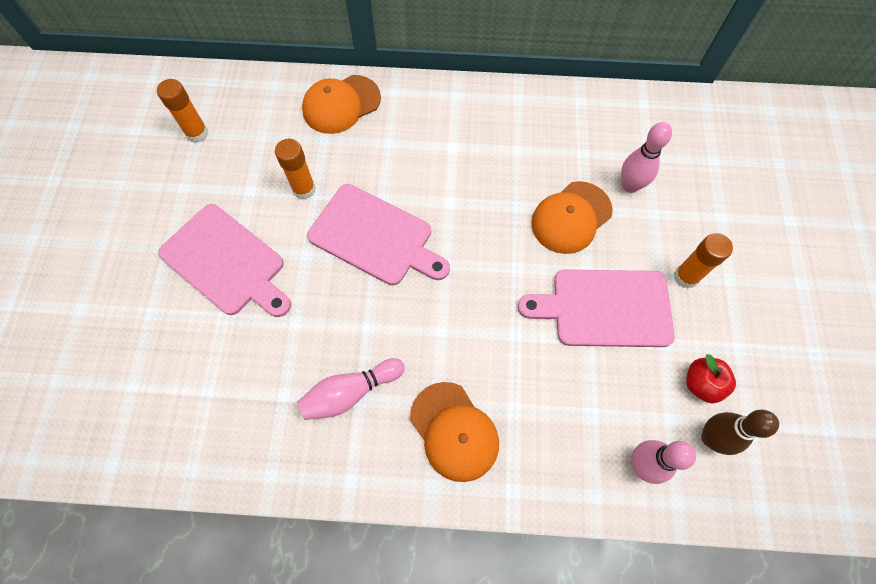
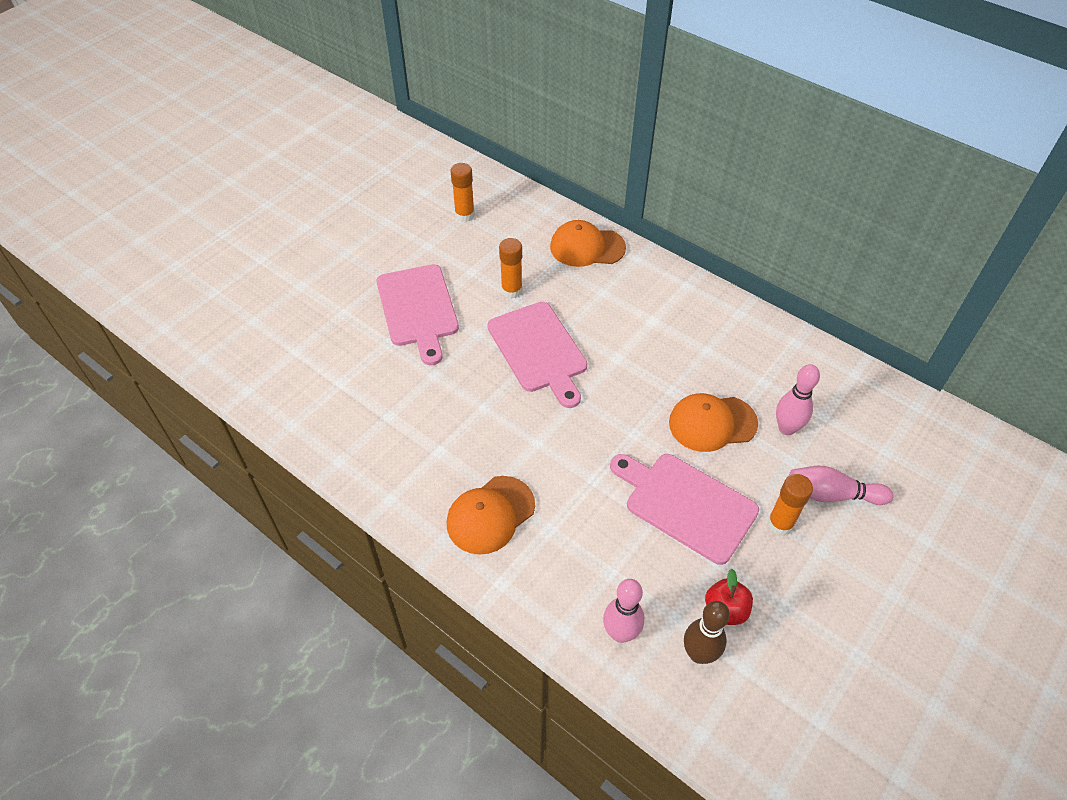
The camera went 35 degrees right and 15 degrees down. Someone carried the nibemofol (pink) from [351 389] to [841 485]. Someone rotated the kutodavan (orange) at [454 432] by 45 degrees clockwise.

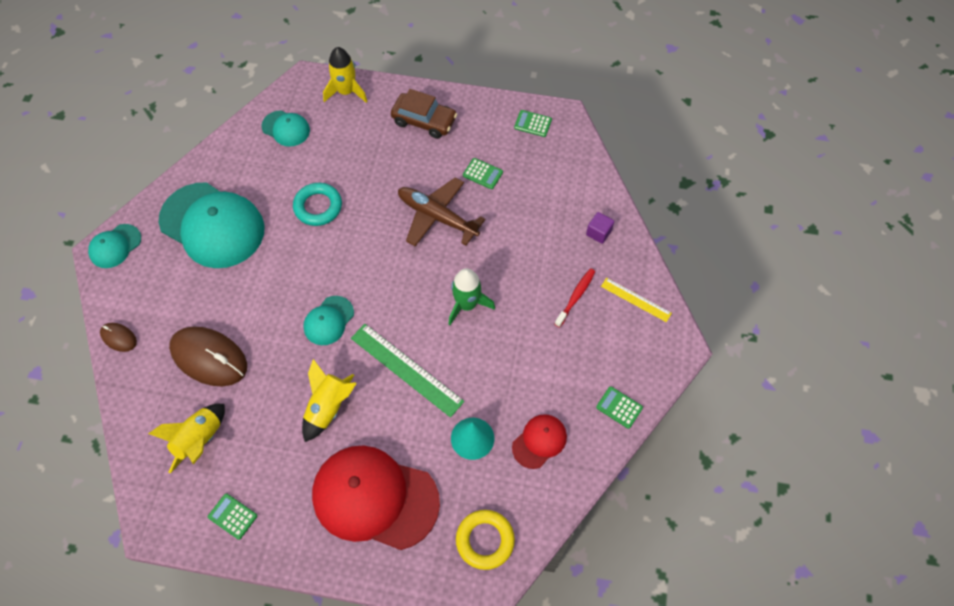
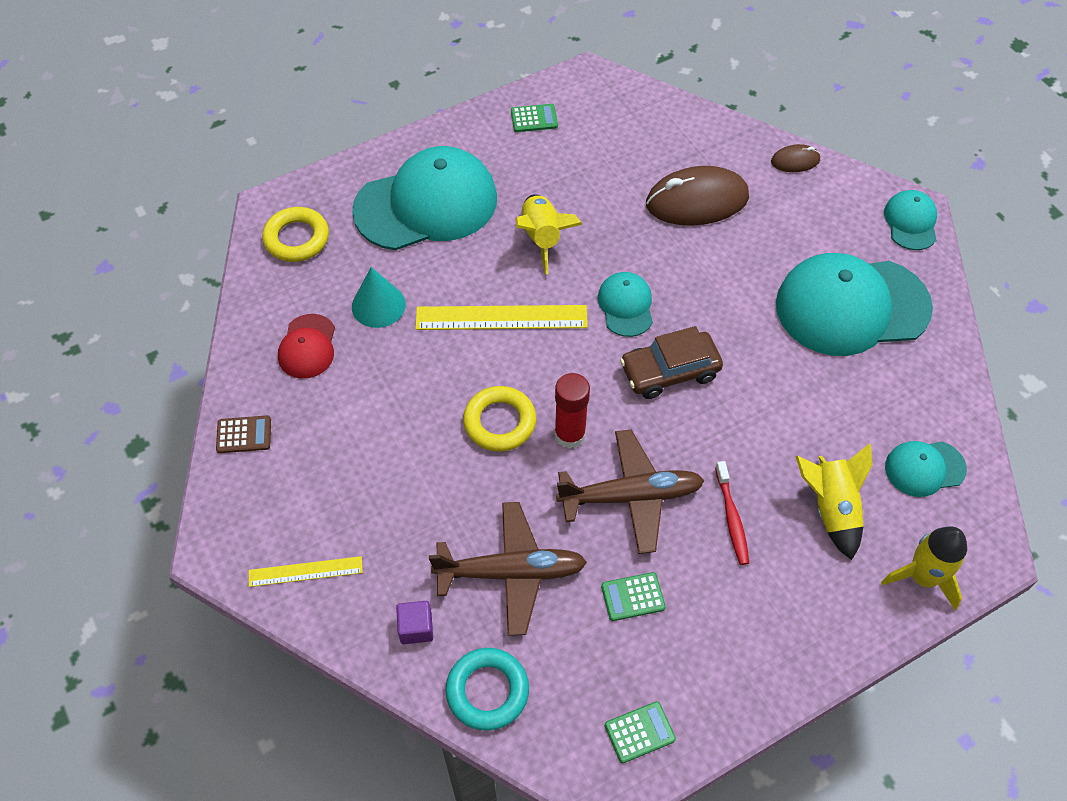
The camera went 140 degrees right and 5 degrees down. Someone put down the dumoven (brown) at [508 569]. Someone put down the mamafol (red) at [572 411]. Someone carried the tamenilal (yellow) from [186 438] to [833 501]. Someone carried the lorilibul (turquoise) from [317 204] to [487 689]. Someone carried the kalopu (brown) from [424 114] to [671 362]. Someone carried the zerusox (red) from [575 298] to [732 513]. Someone swapped the tamenilal (green) at [471 296] for the lorilibul (yellow) at [499 419]. Someone repainted the kutodavan (red) at [376 497], which became the kutodavan (turquoise) at [424 198]. Someone repainted the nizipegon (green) at [407 371], which became the nizipegon (yellow) at [501 317]. Someone repainted the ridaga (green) at [619 407], which became the ridaga (brown) at [243 434].

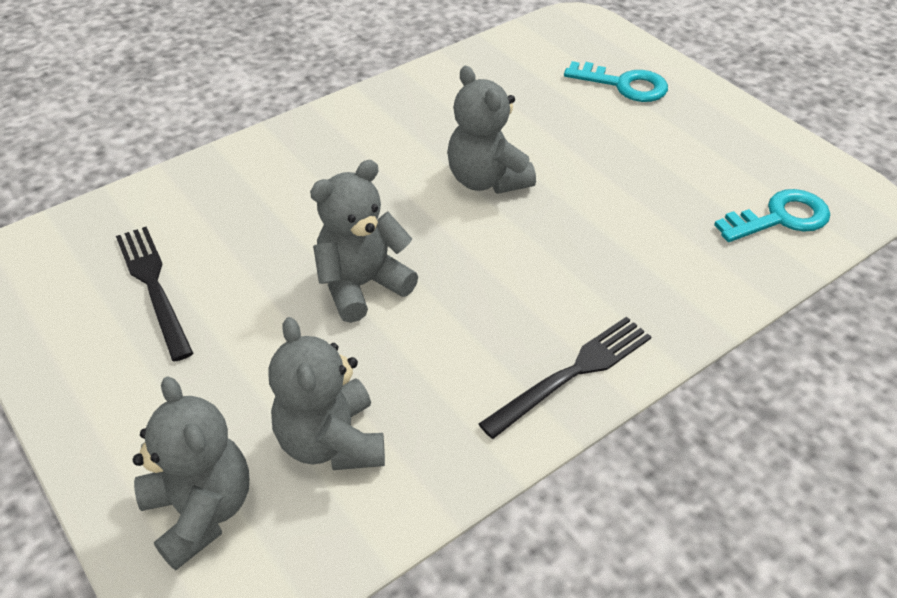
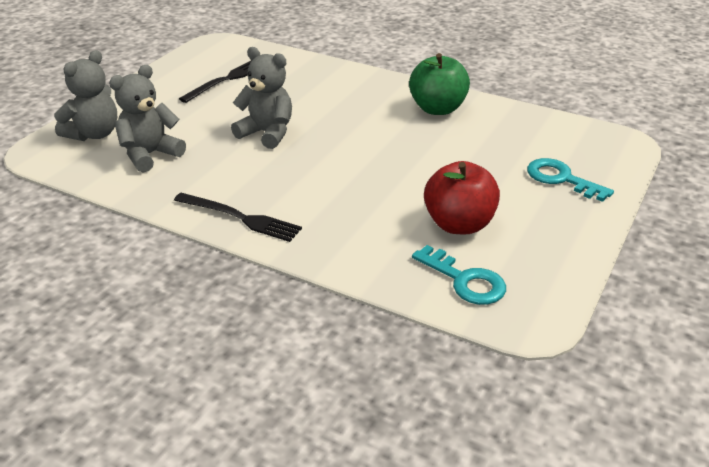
The camera went 65 degrees right and 10 degrees down. Someone took away the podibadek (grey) at [491 130]. Someone put down the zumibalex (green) at [439 84]. Someone put down the zumibalex (red) at [462 197]. Someone rotated the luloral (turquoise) at [616 81] by 135 degrees clockwise.

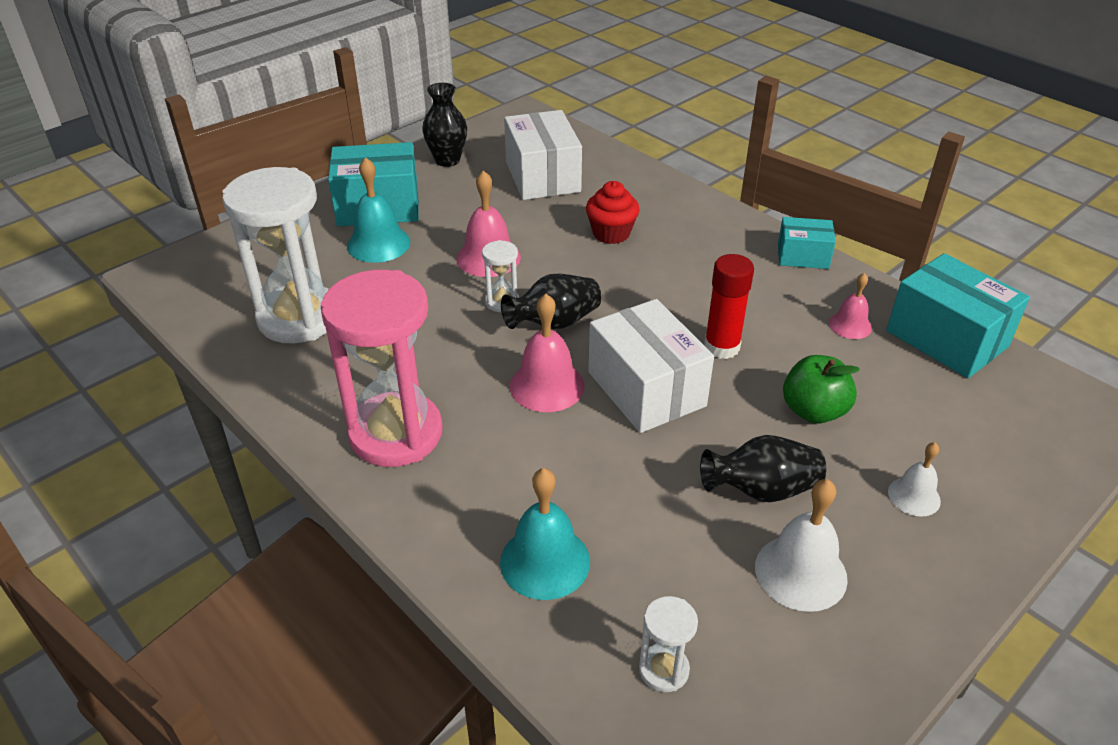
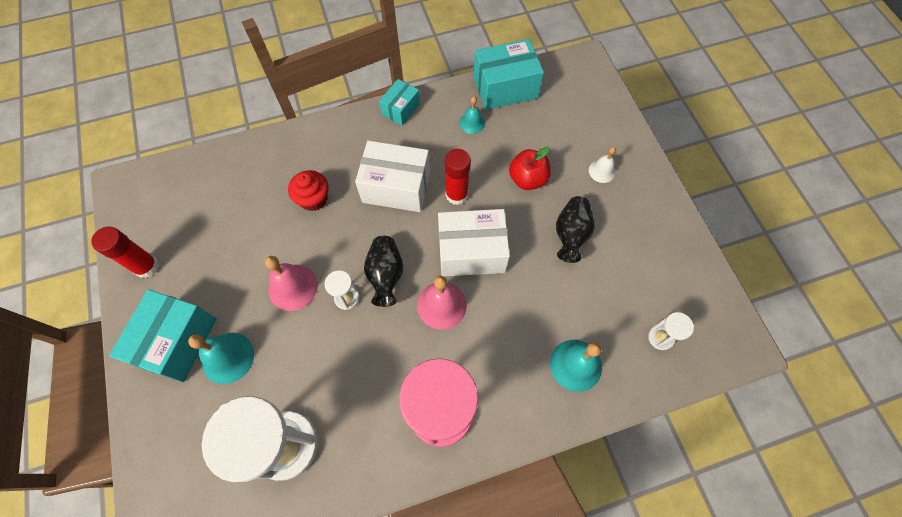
The camera went 65 degrees left and 25 degrees up. Someone took away the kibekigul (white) at [801 545]. Someone carried the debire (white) from [543 155] to [392 176]. Someone swapped the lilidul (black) at [444 125] for the mamafol (red) at [125 252]. Someone repainted the zumibalex (green) at [821 389], which became the zumibalex (red) at [530 168]. Someone repainted the kibekigul (pink) at [850 306], which became the kibekigul (turquoise) at [472 115].

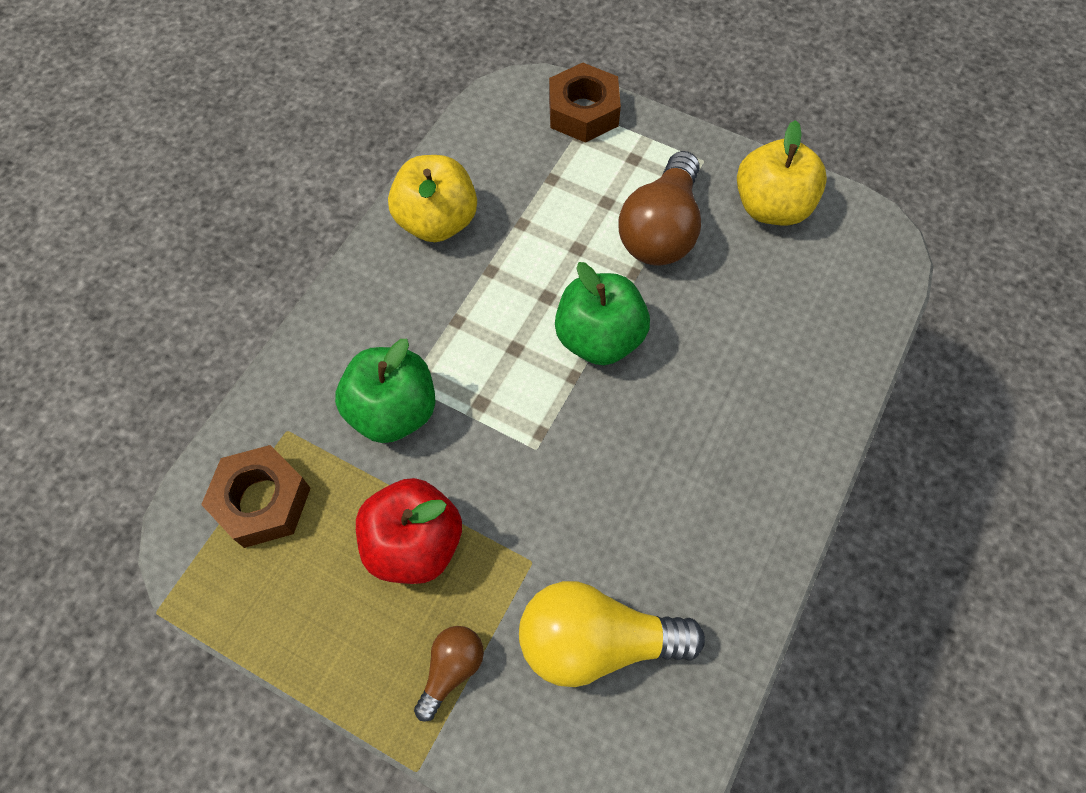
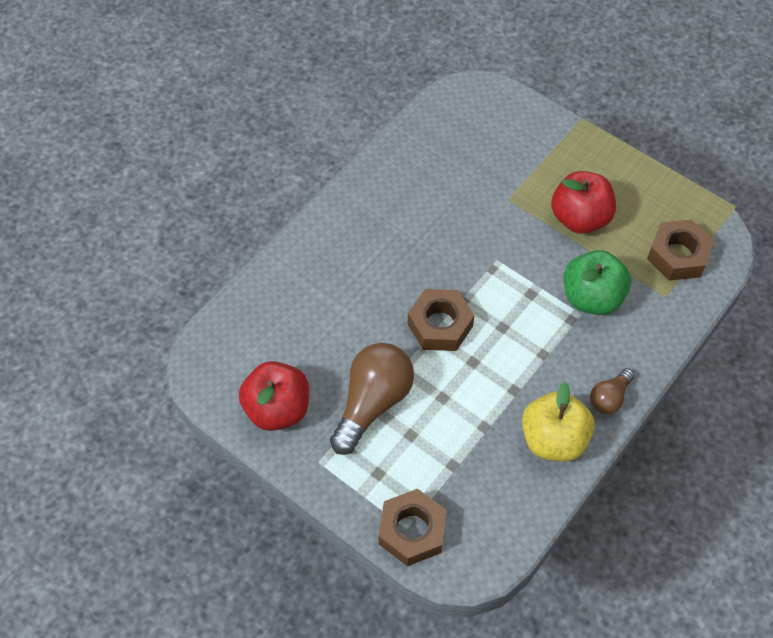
The camera went 170 degrees left and 5 degrees down. Someone took away the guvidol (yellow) at [612 634]. Someone carried the guvidol (brown) from [449 674] to [612 391]. Someone swapped the zumibalex (green) at [602 313] for the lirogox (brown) at [441 320]. Someone repainted the zumibalex (yellow) at [782 172], which became the zumibalex (red) at [274 396].

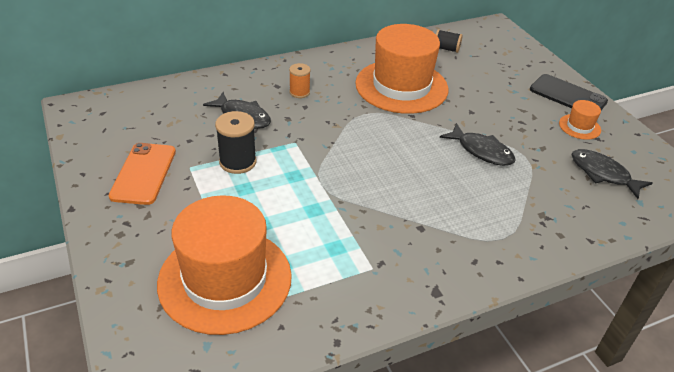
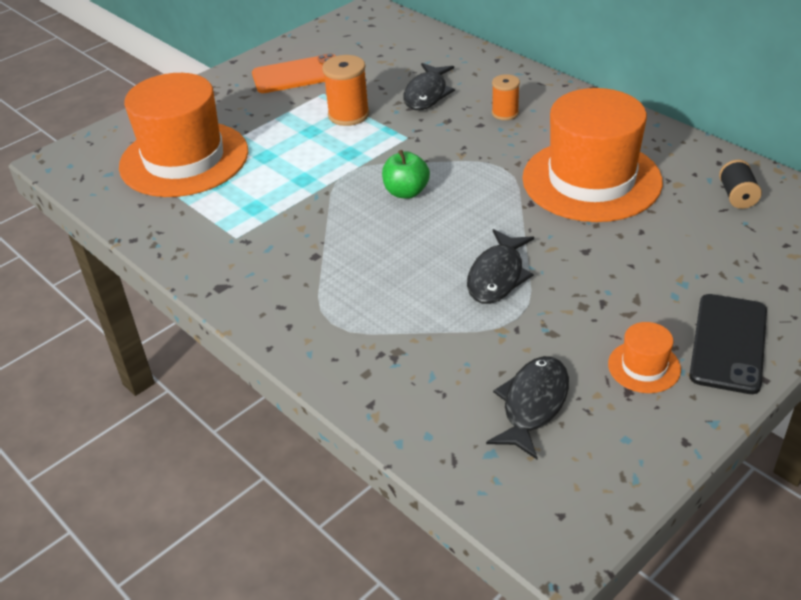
The camera went 75 degrees right and 0 degrees up. Someone put down the zumibalex (green) at [406 174]. Someone repainted the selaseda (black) at [235 142], which became the selaseda (orange) at [345 90].

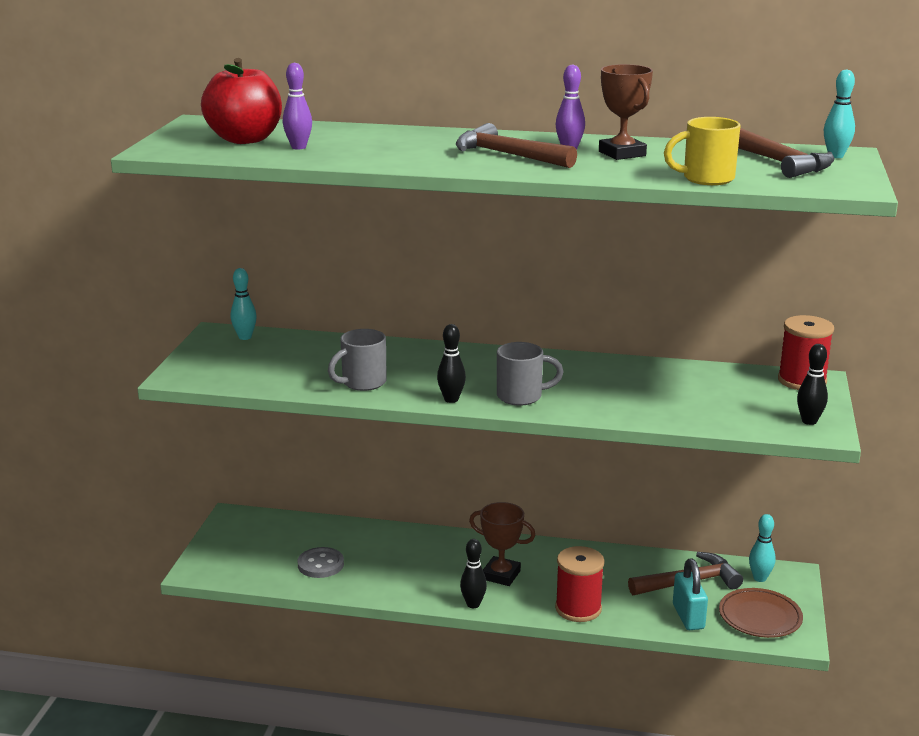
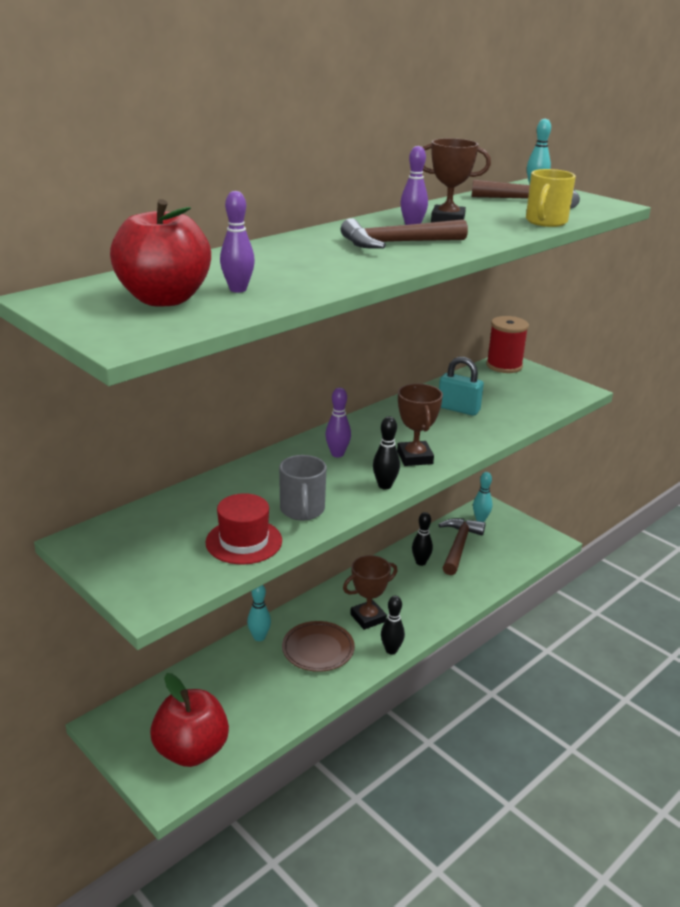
The camera went 55 degrees left and 5 degrees up. Someone took away the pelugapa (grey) at [321 562]. Someone took away the selaseda (red) at [580 584]. Someone put down the zumibalex (red) at [189 720]. Someone put down the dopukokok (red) at [244 528]. Someone put down the nibemofol (purple) at [338 422]. Someone carried the nibemofol (turquoise) from [244 304] to [259 613]. Someone carried the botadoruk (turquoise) from [690 594] to [461 386]. Someone carried the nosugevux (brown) from [761 613] to [318 646]. Someone carried the nibemofol (black) from [812 384] to [422 539]. Someone swapped the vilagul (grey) at [530 374] for the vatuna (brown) at [420 425].

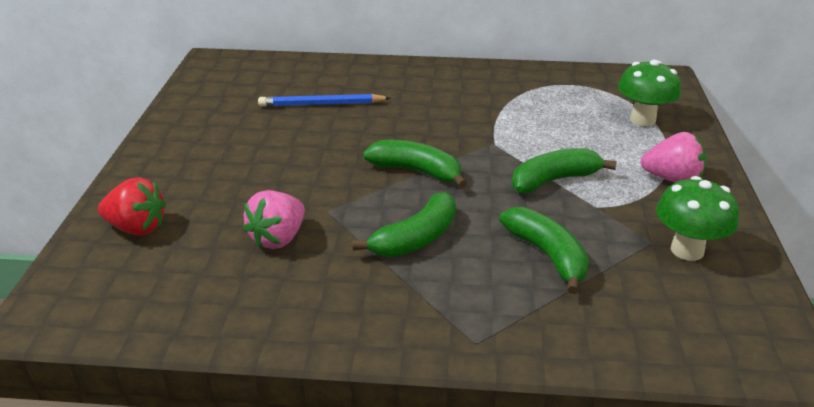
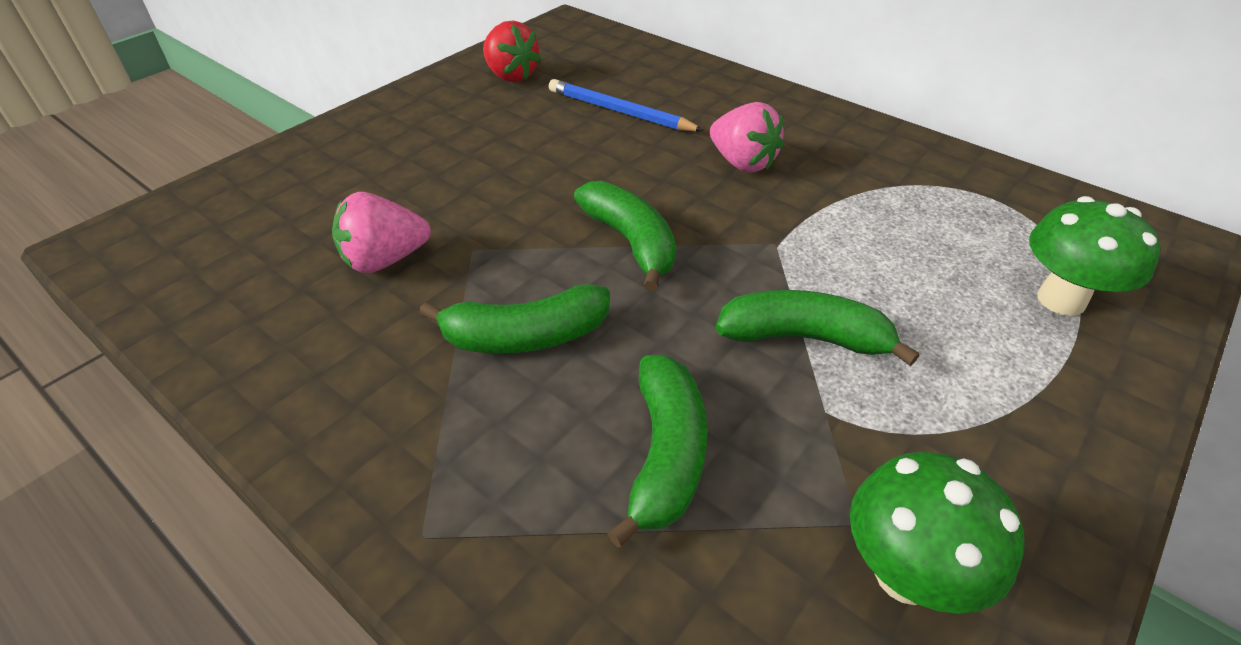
The camera went 35 degrees right and 10 degrees up. Someone carried the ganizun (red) from [132 206] to [512 51]. Someone carried the ganizun (pink) from [673 157] to [747 137].

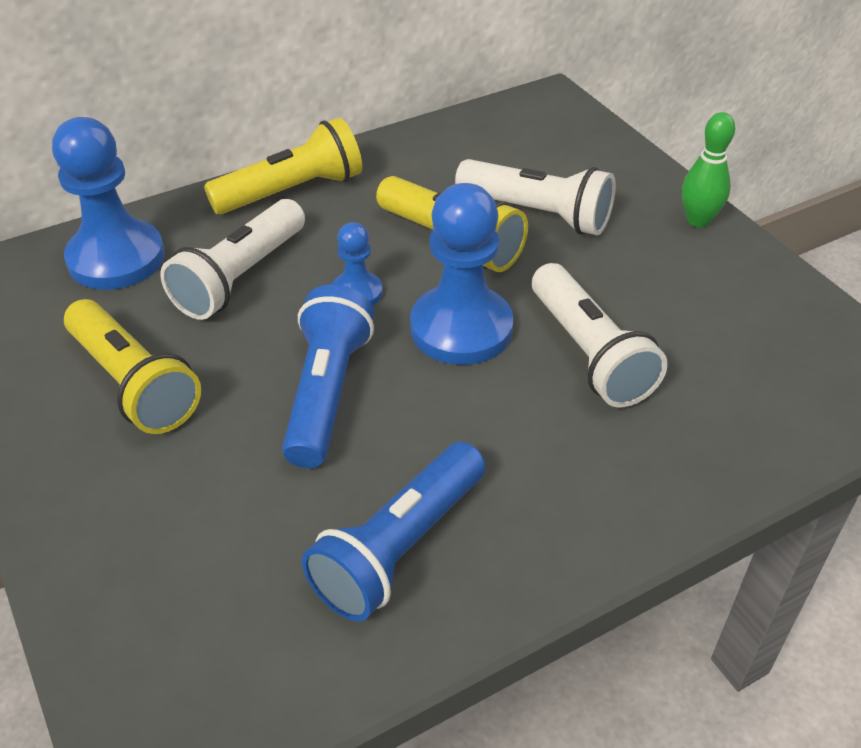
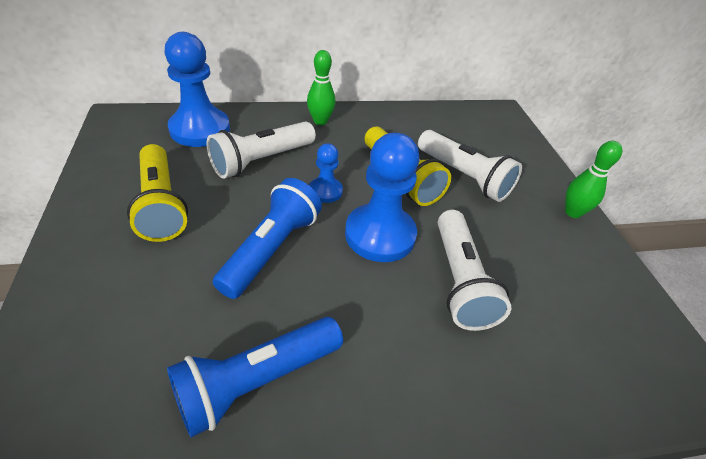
The camera went 15 degrees right and 0 degrees up. Someone swapped the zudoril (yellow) at [283 166] for the nibemofol (green) at [321 87].

